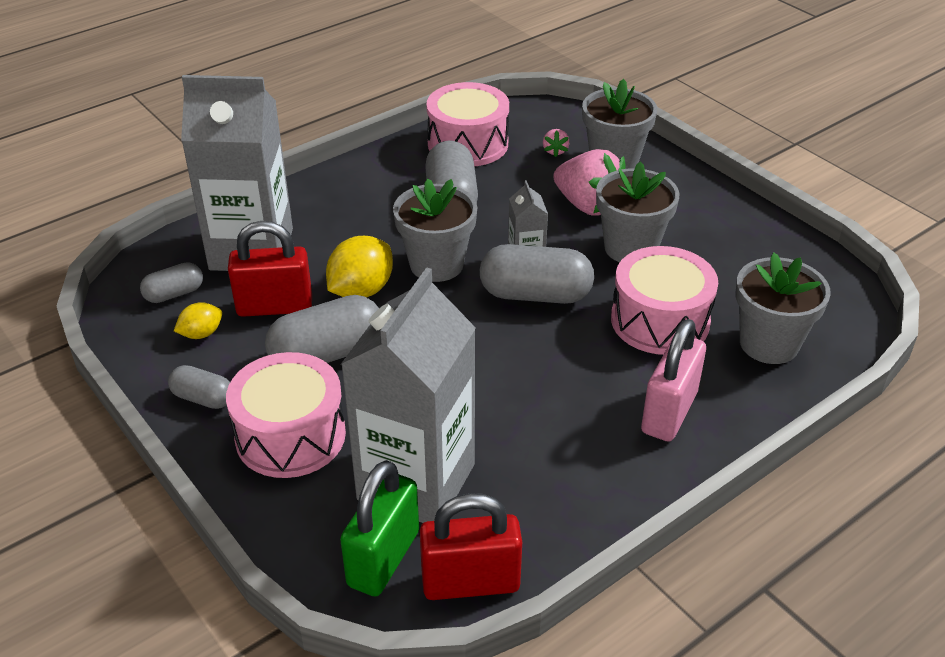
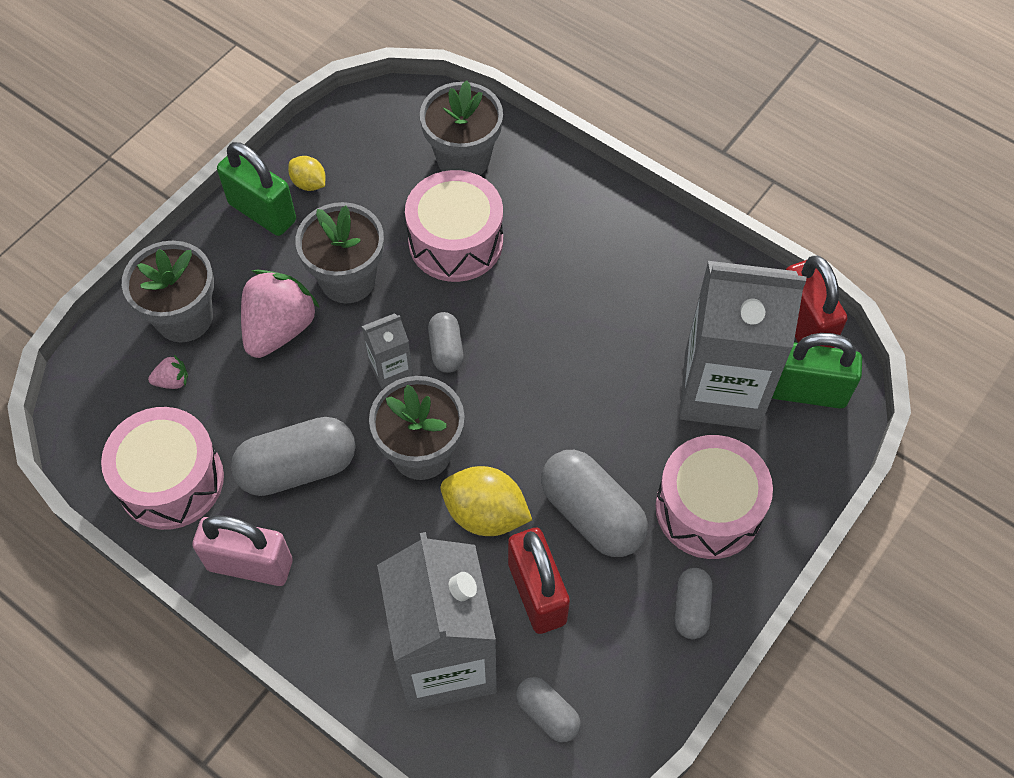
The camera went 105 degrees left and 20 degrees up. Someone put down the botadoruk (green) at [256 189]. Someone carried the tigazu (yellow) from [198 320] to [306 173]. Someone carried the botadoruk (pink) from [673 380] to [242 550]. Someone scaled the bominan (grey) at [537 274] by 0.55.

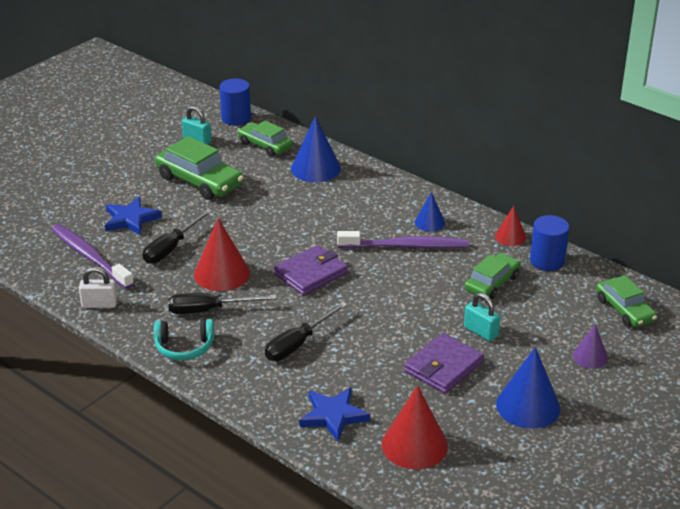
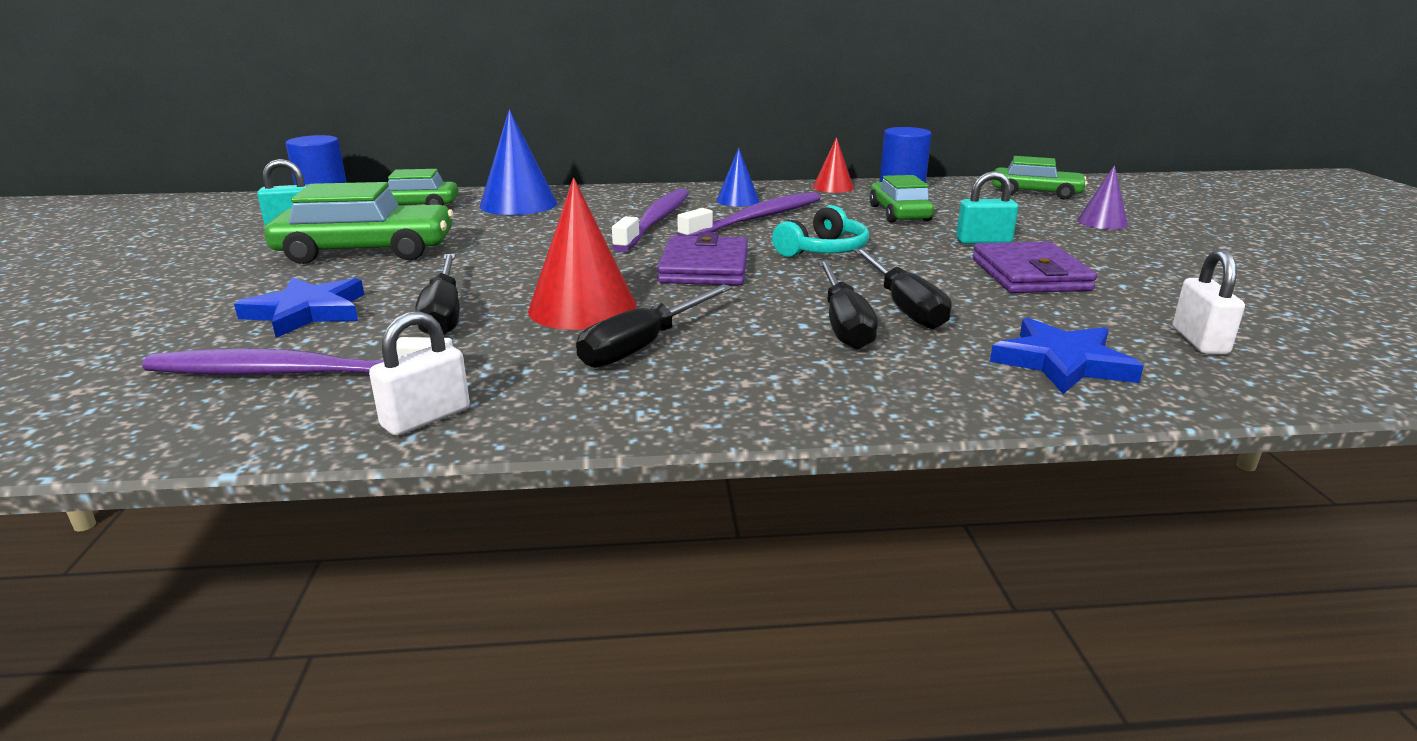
The camera went 45 degrees left and 10 degrees down. Someone took away the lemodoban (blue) at [528 388]. Someone put down the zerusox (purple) at [650 220]. Someone put down the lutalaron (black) at [902 288]. Someone carried the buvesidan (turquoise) from [184 339] to [820 231]. Someone swapped the lemodoban (red) at [415 427] for the botadoruk (white) at [1208 302].

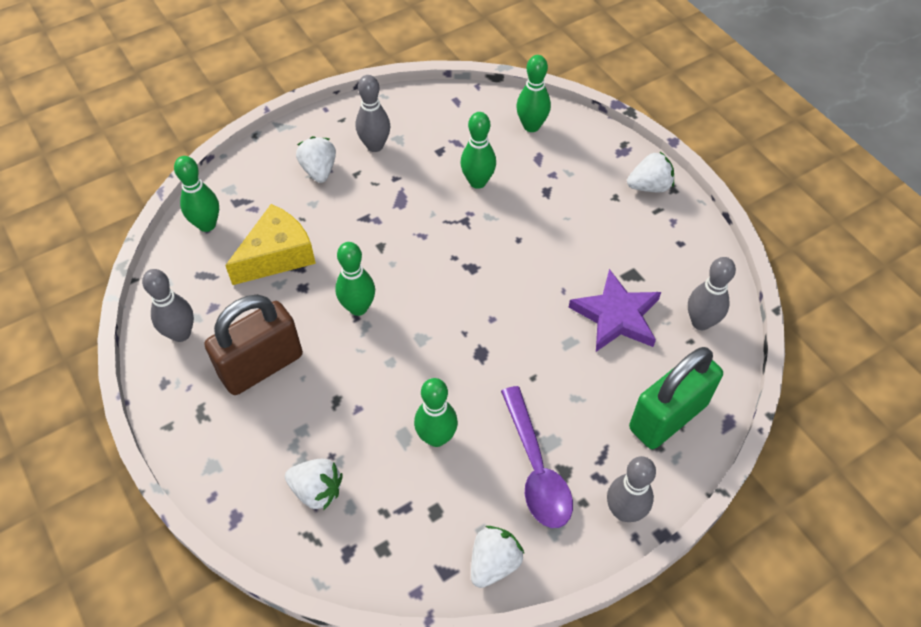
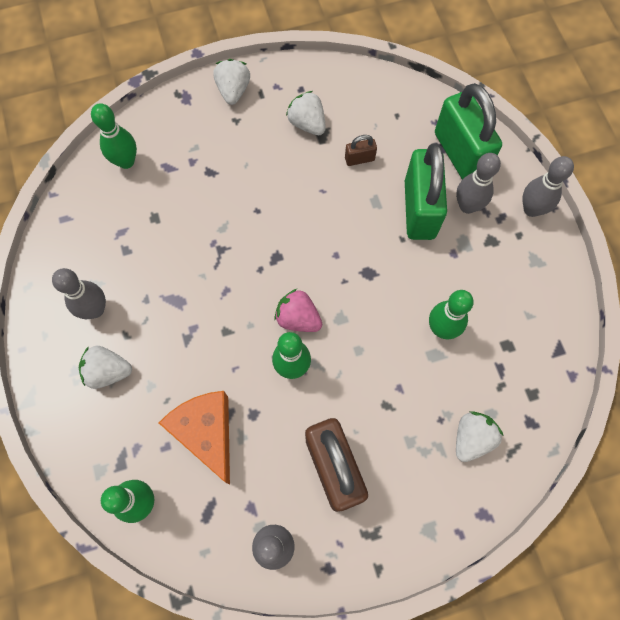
The camera went 75 degrees left and 15 degrees up. Someone took away the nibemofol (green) at [478 150]. Someone took away the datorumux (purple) at [537 457]. Someone put down the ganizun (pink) at [298 310]. Someone put down the botadoruk (green) at [426 192]. Someone carried the ganizun (white) from [497 557] to [306 113]. Someone carried the nibemofol (grey) from [712 293] to [478 183]. Someone swapped the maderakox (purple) at [615 310] for the botadoruk (brown) at [361 150]. Someone repainted the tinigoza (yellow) at [270 244], which became the tinigoza (orange) at [194 437].

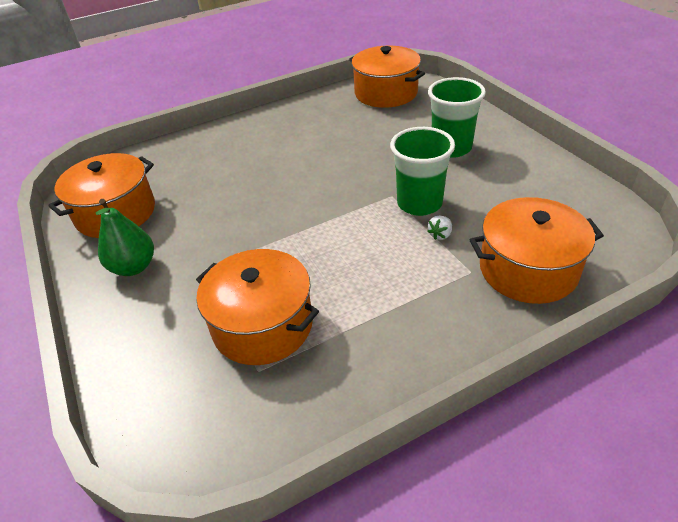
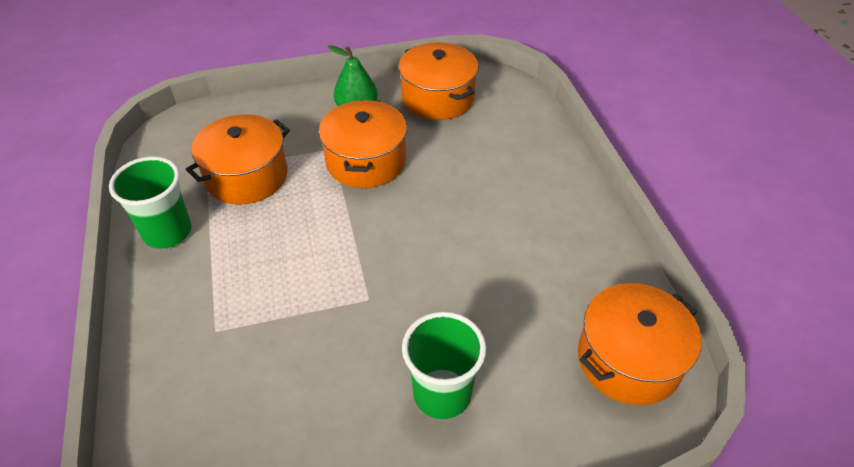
The camera went 100 degrees right and 5 degrees up. Someone took away the ganizun (white) at [439 228]. Someone carried the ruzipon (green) from [422 171] to [150 202]. Someone carried the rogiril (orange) from [537 250] to [363 144].

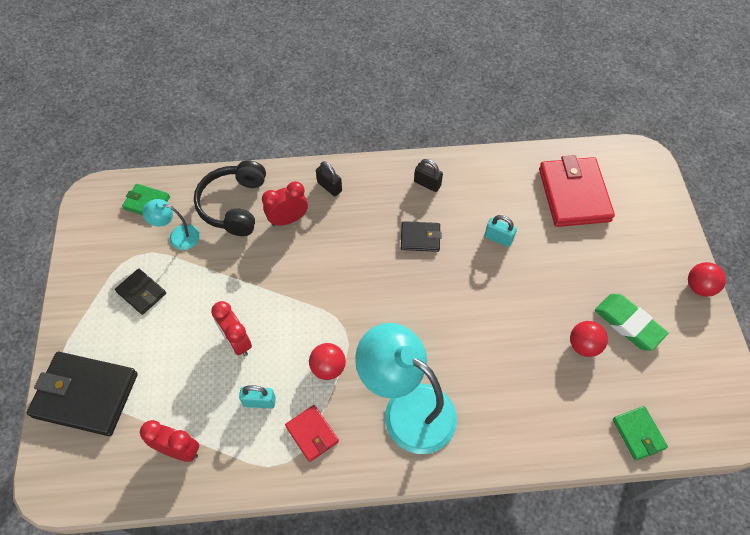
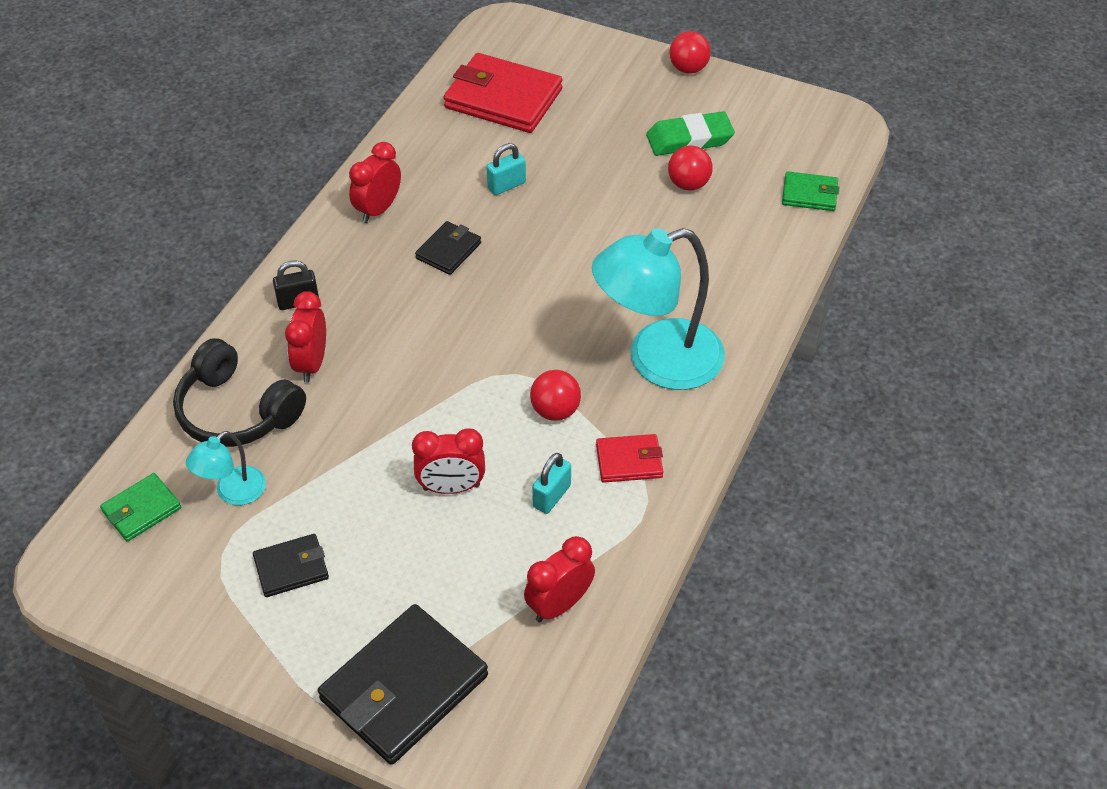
The camera went 60 degrees left and 10 degrees down. Someone swapped the botadoruk (black) at [428 175] for the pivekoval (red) at [375 182].

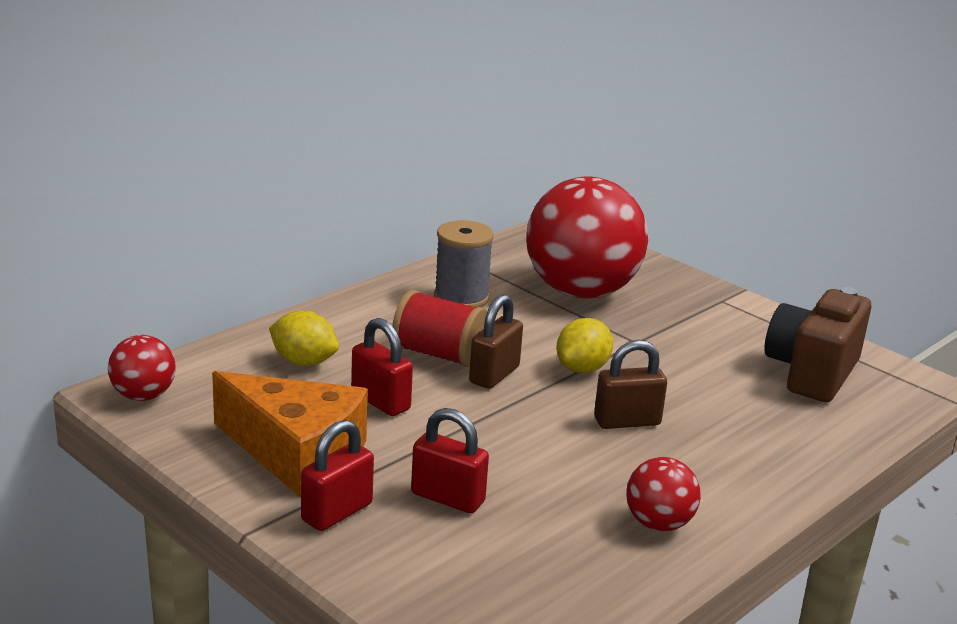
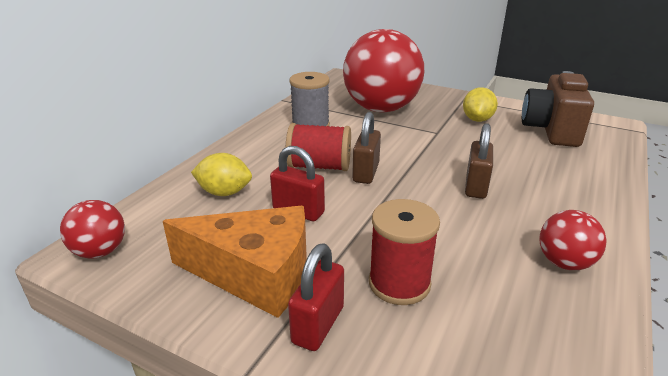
The camera went 15 degrees left and 5 degrees up. Someone carried the tigazu (yellow) from [584 345] to [480 104]. Someone swapped the botadoruk (red) at [450 460] for the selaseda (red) at [404 252]. Someone rotated the botadoruk (brown) at [630 384] by 45 degrees counterclockwise.

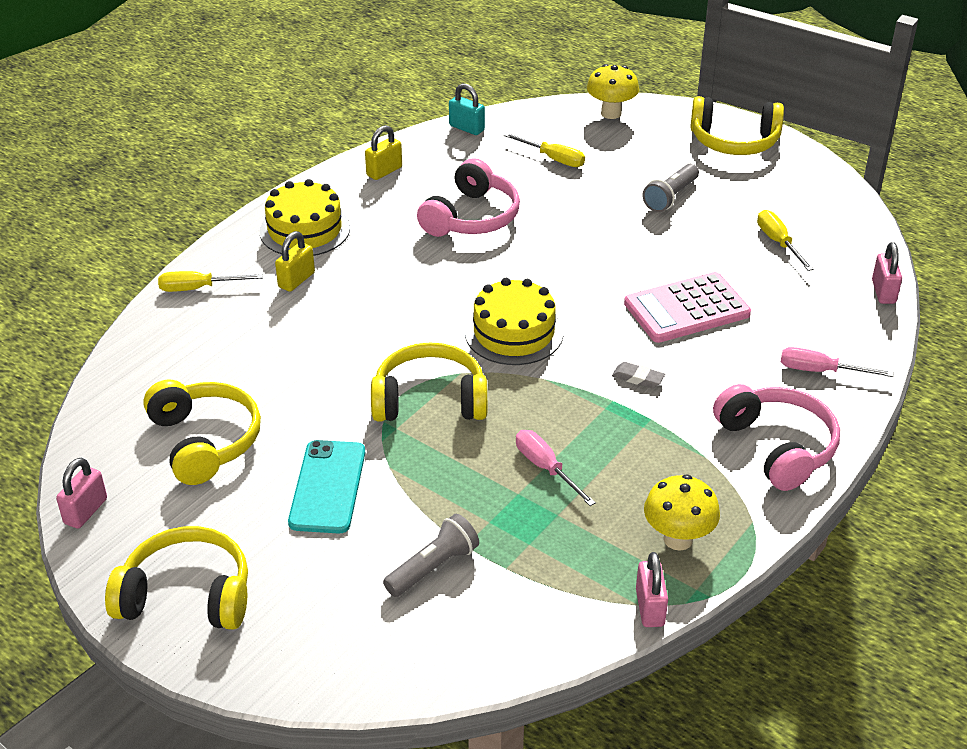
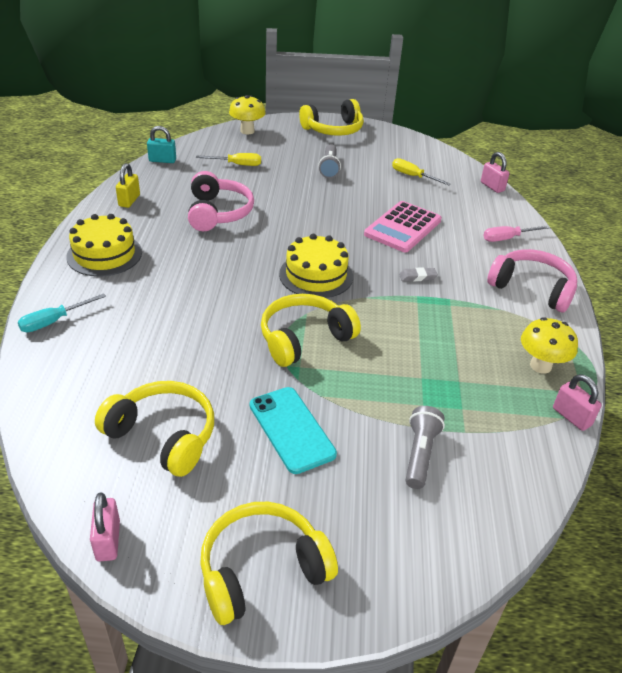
The camera went 35 degrees left and 0 degrees up. Someone took away the botadoruk (yellow) at [295 261]. Someone took away the lutalaron (pink) at [556 468]. Someone repainted the lutalaron (yellow) at [210 281], which became the lutalaron (turquoise) at [62 312].

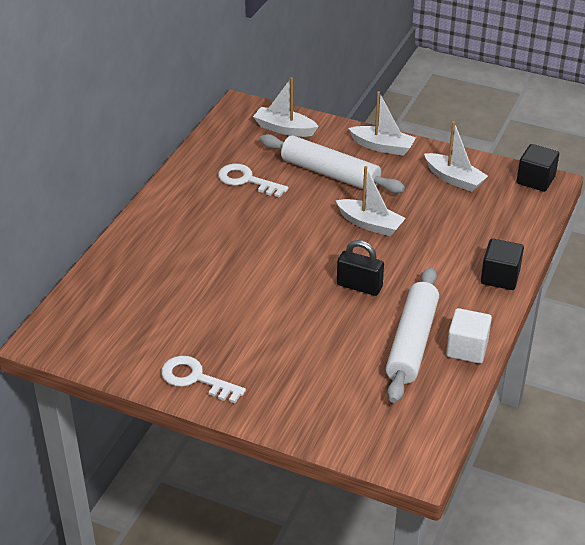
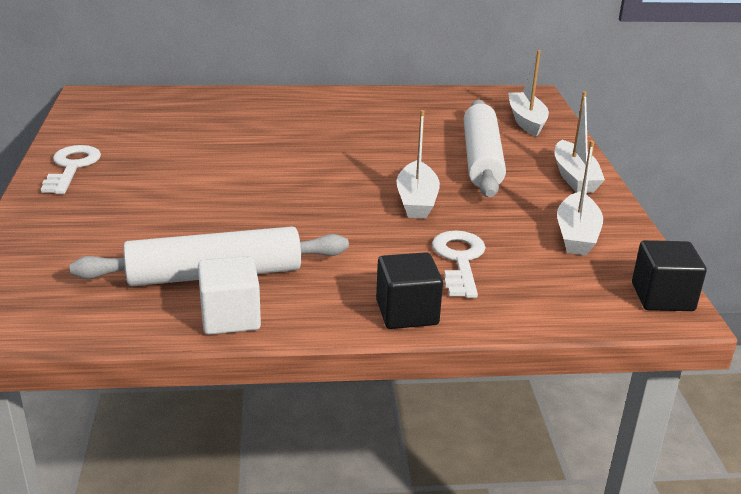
The camera went 60 degrees right and 10 degrees down. Someone took away the botadoruk (black) at [360 268]. Someone carried the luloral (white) from [253 181] to [459 264].

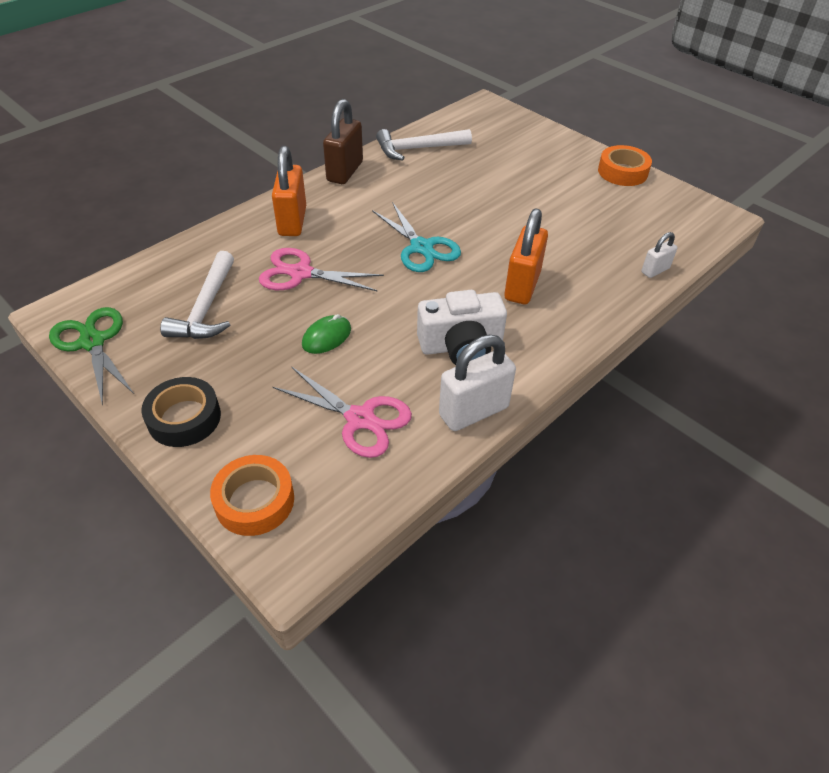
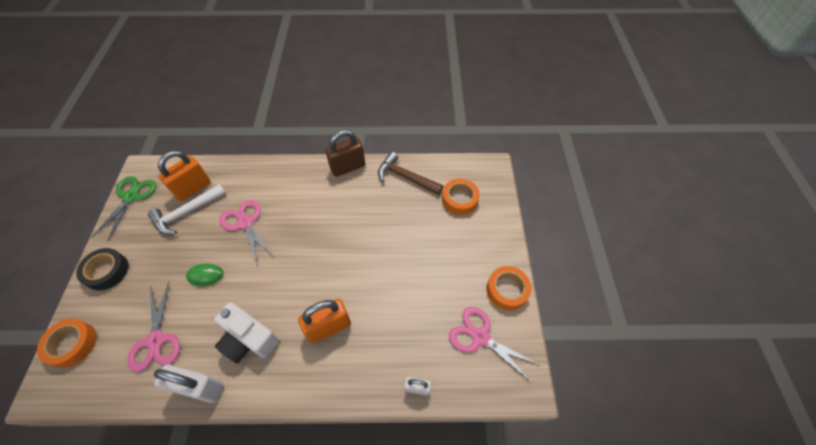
The camera went 45 degrees right and 10 degrees up. Someone took away the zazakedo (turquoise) at [416 237]. Someone put down the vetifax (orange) at [461 197]. Someone put down the zazakedo (pink) at [495 345]. Someone carried the botadoruk (orange) from [289 191] to [184 176]. Someone repainted the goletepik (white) at [424 145], which became the goletepik (brown) at [410 173].

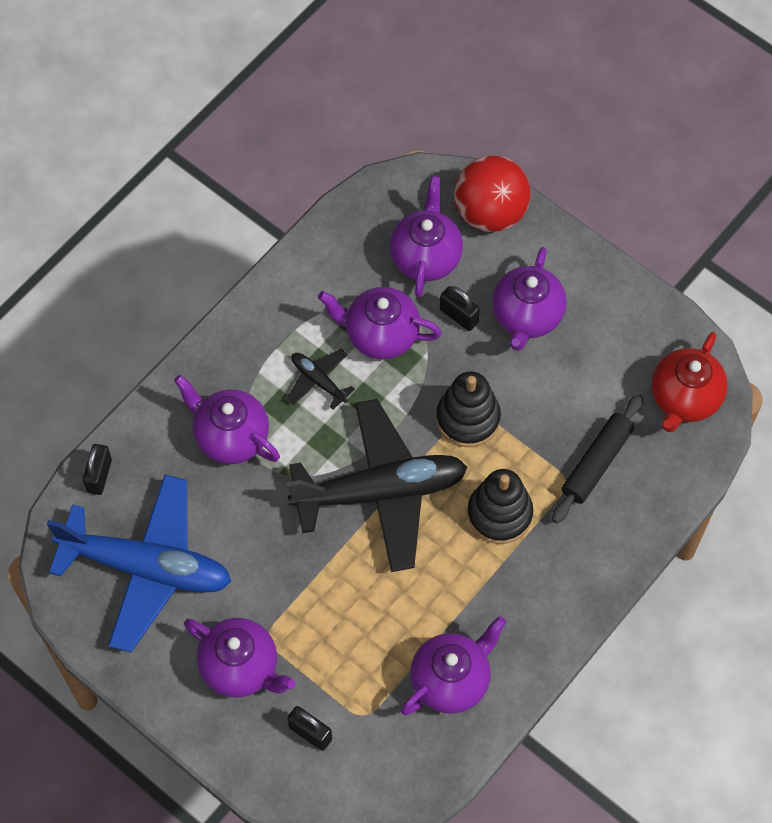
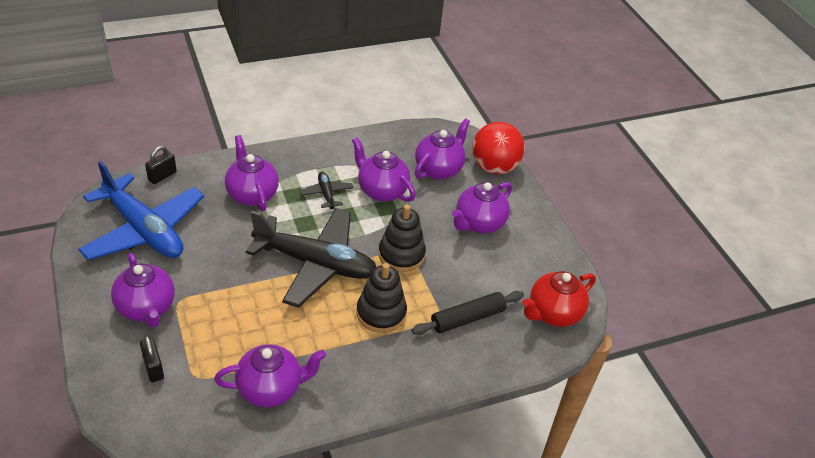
The camera went 25 degrees right and 20 degrees down. Someone took away the botadoruk (black) at [460 308].

